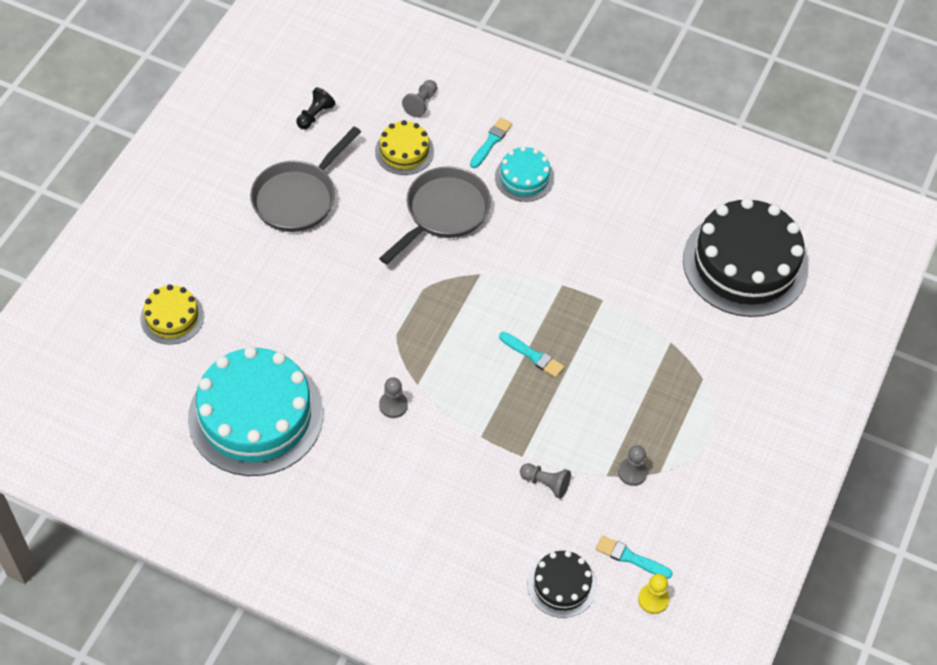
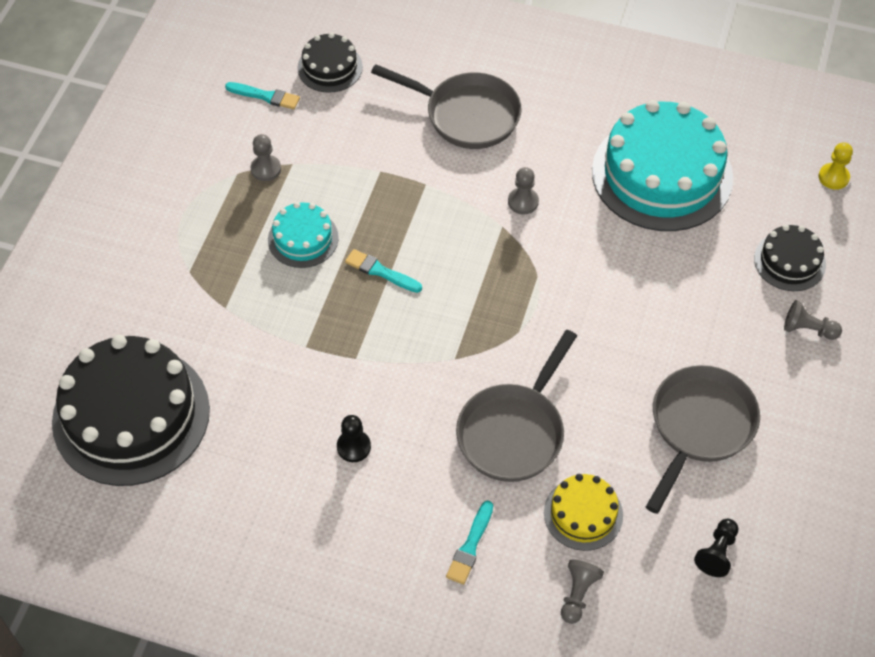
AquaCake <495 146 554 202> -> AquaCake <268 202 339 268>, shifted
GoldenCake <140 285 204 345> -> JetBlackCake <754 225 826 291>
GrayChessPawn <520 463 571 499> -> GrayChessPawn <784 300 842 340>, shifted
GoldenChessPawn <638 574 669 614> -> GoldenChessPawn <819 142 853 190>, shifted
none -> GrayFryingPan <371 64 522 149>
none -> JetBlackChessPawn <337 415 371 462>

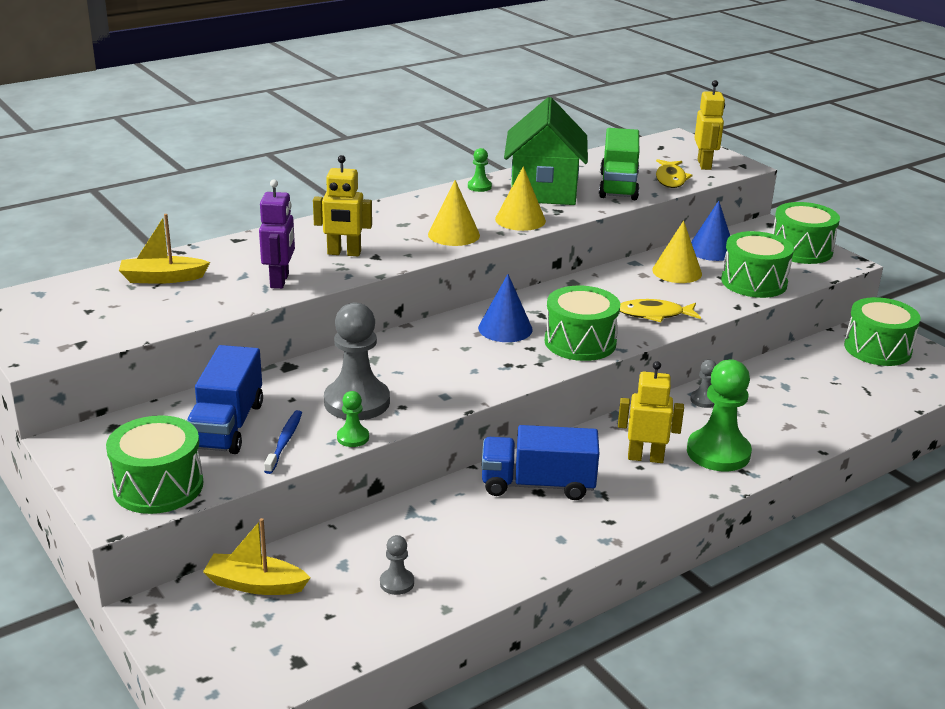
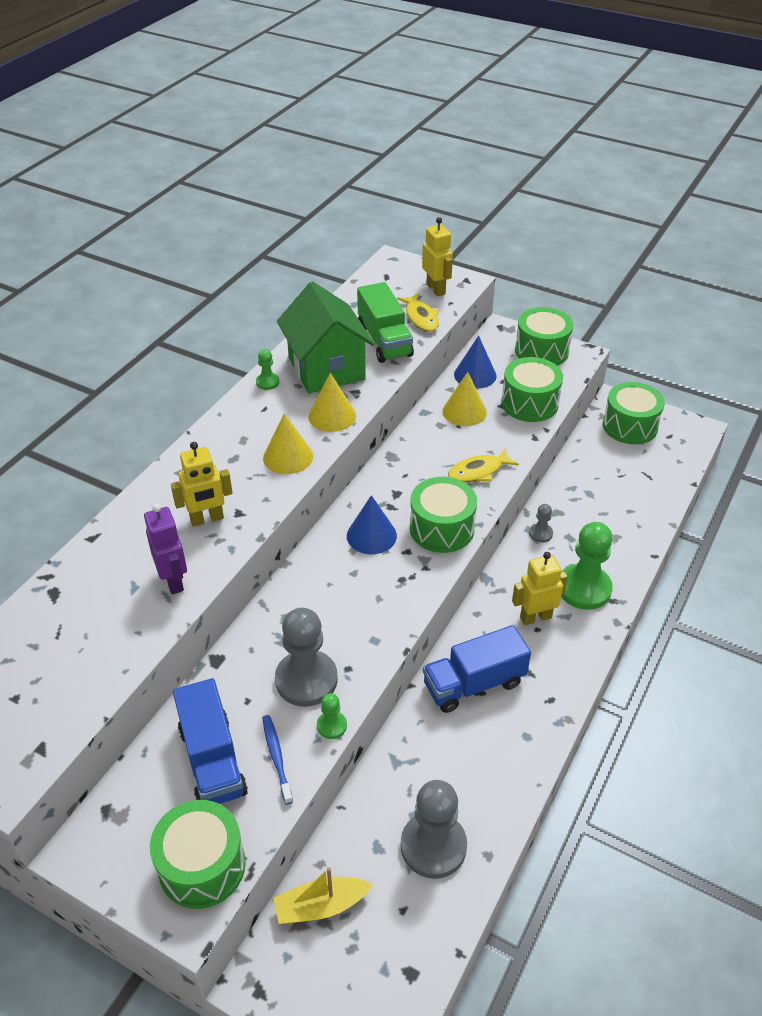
GoldenSailboat <119 214 210 284> -> none
GrayChessPawn <380 535 414 595> -> GrayChessPawn <401 780 467 879>, x2.15

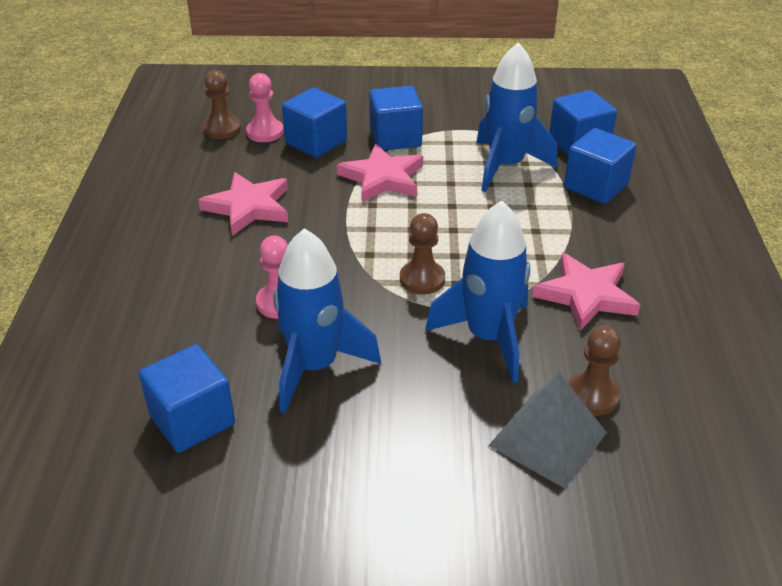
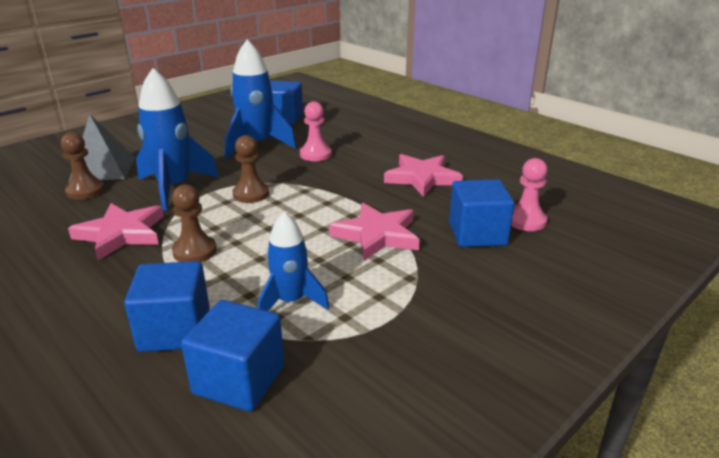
BlueToyRocket <476 42 557 192> -> BlueToyRocket <258 211 329 311>, x0.63
RussetChessPawn <203 70 241 139> -> RussetChessPawn <172 184 217 262>, shifted
BlueBlock <369 86 423 150> -> none

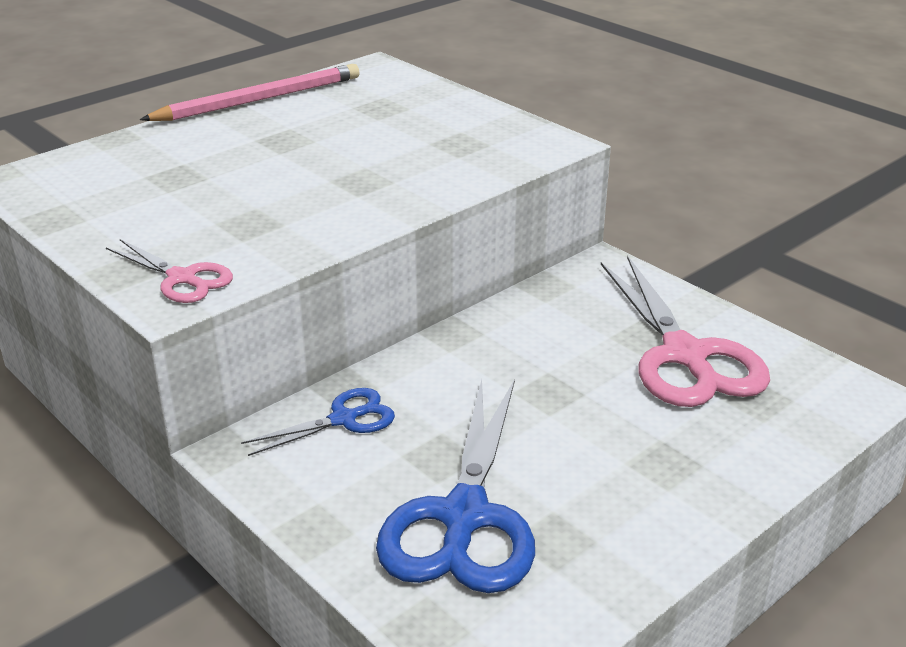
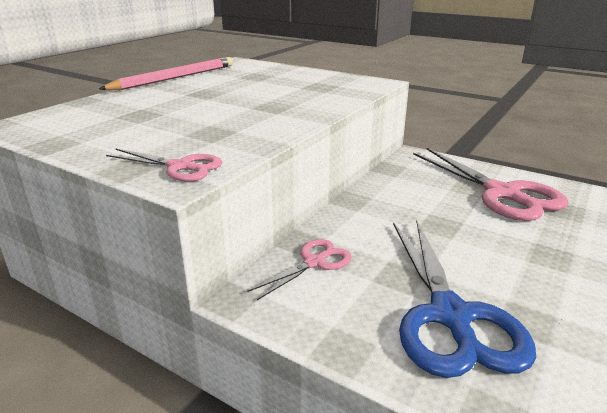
BluePairOfScissors <241 388 395 456> -> RosePinkPairOfScissors <248 239 352 300>

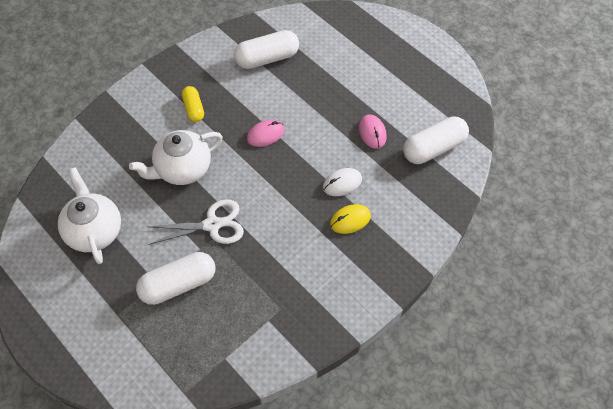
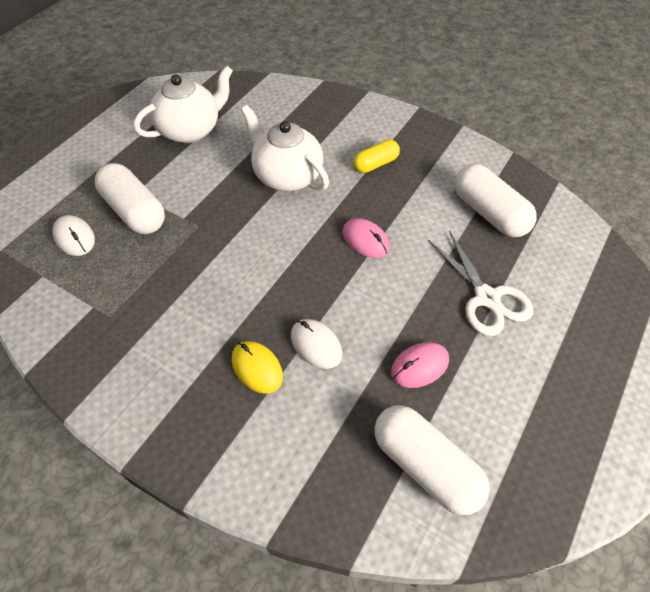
PureWhitePairOfScissors <147 199 244 245> -> PureWhitePairOfScissors <428 230 533 336>, shifted
none -> PureWhiteMouse <52 215 95 256>

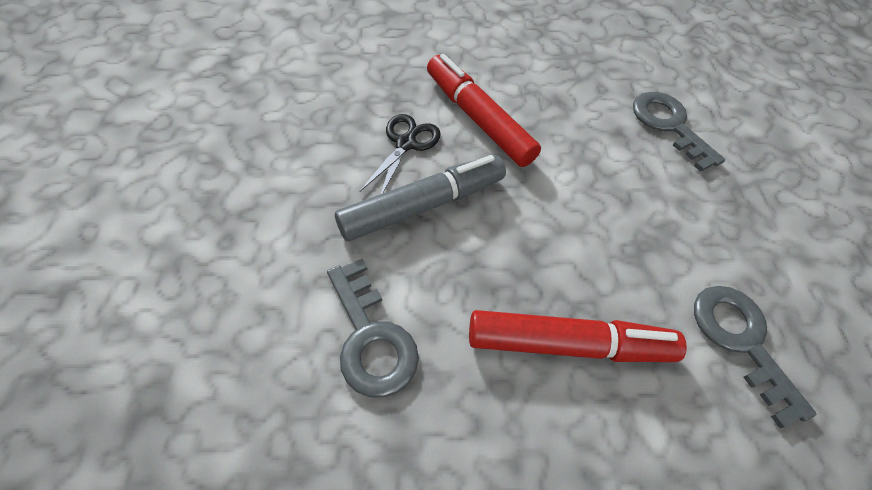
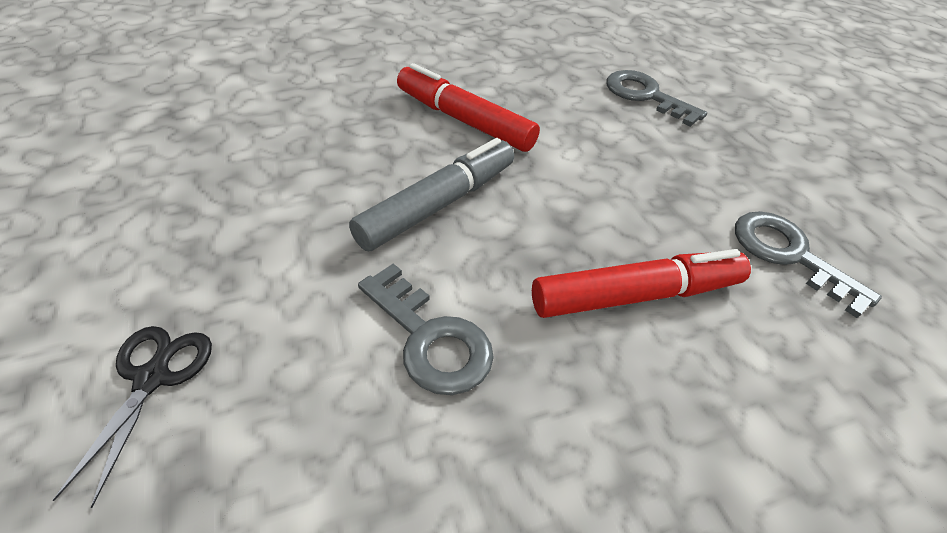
JetBlackPairOfScissors <360 114 441 194> -> JetBlackPairOfScissors <53 326 212 508>, shifted

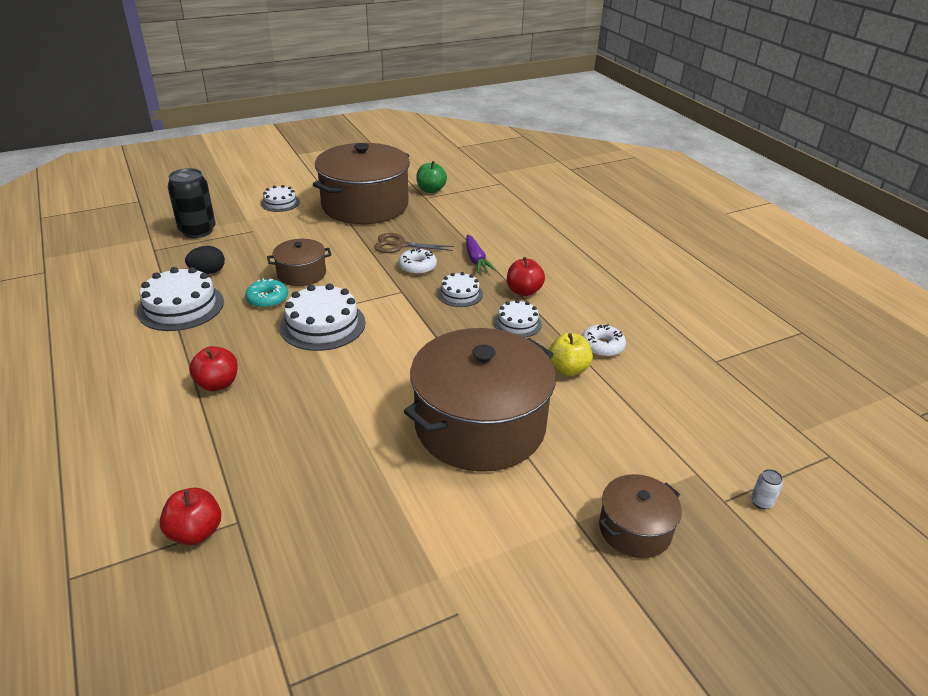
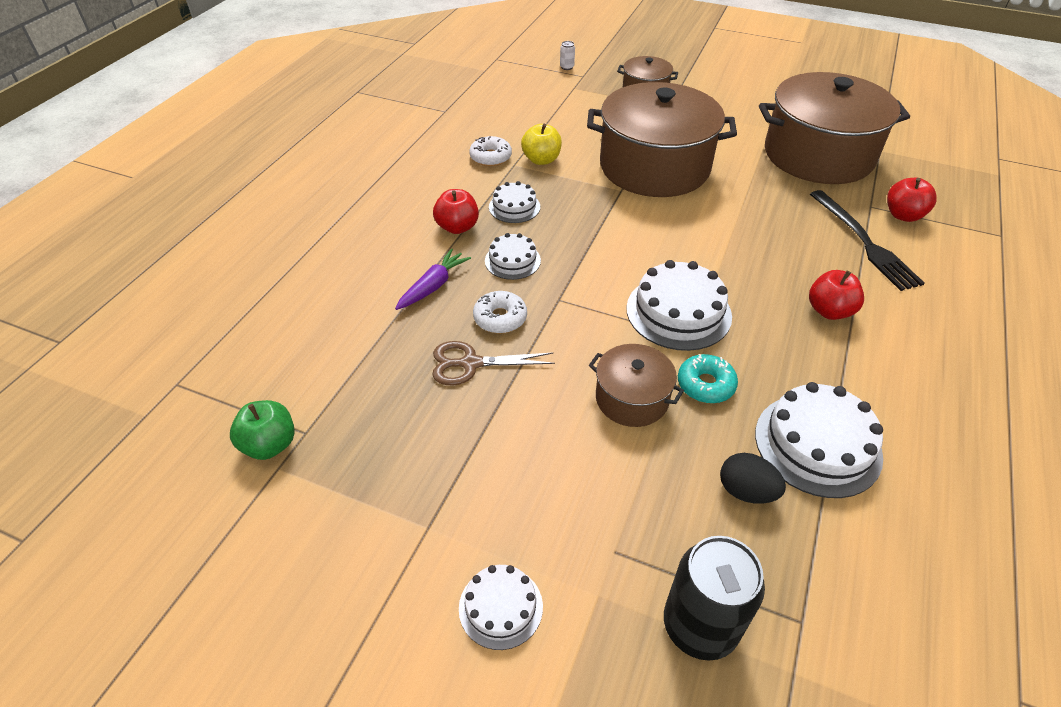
RussetCookingPot <313 143 410 224> -> RussetCookingPot <759 72 910 184>, shifted
RussetPairOfScissors <374 233 454 253> -> RussetPairOfScissors <432 341 555 385>, 120 degrees clockwise
none -> JetBlackDinnerFork <810 190 925 291>

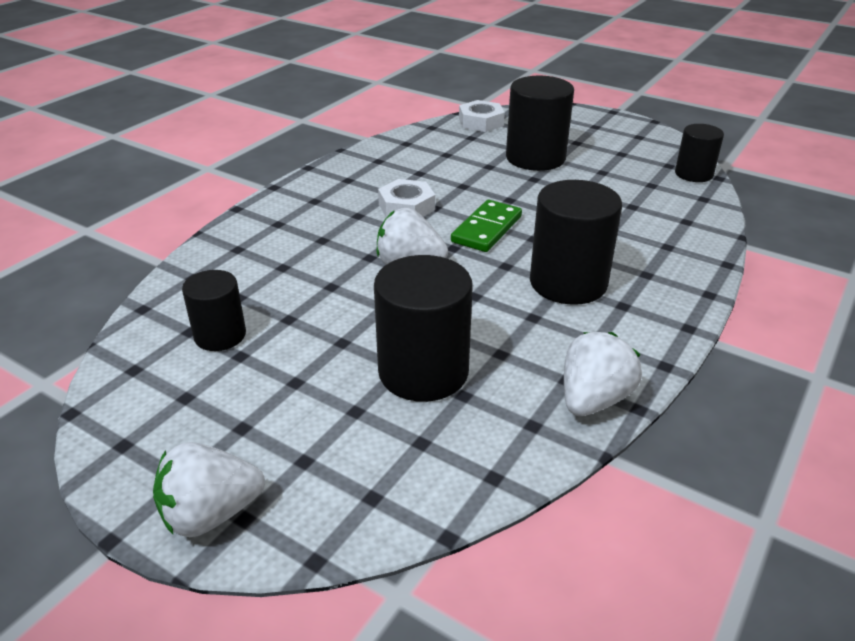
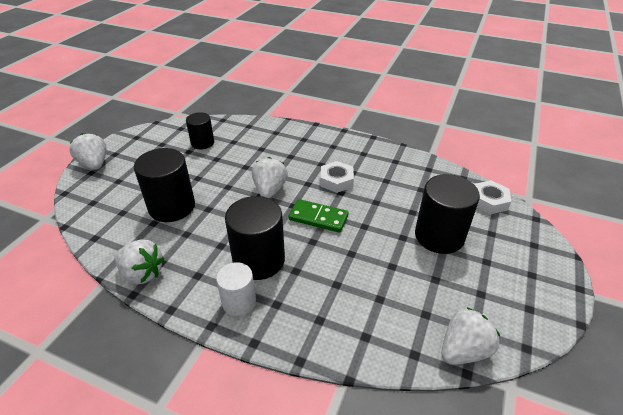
JetBlackCylinder <675 124 724 182> -> PureWhiteBerry <441 307 500 365>
none -> PureWhiteCylinder <216 262 256 316>

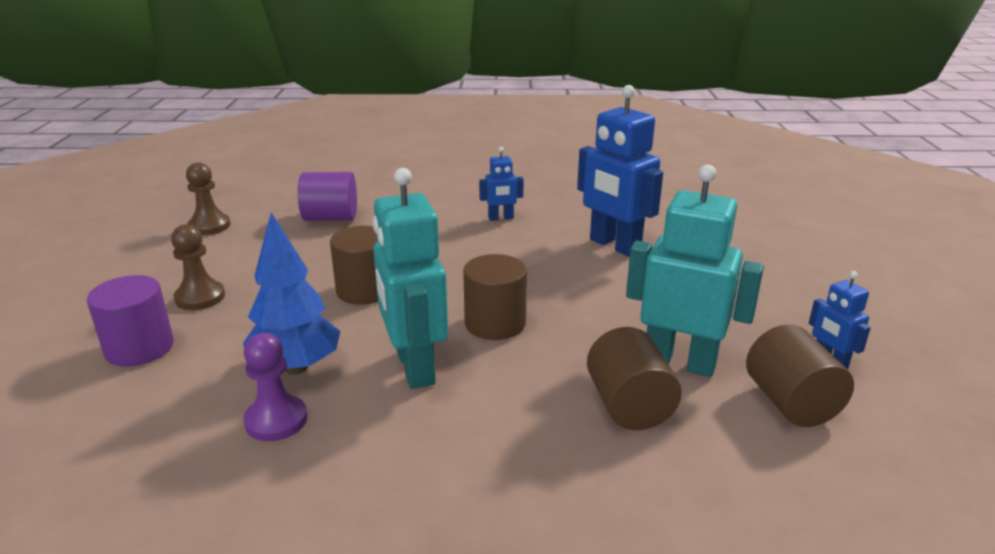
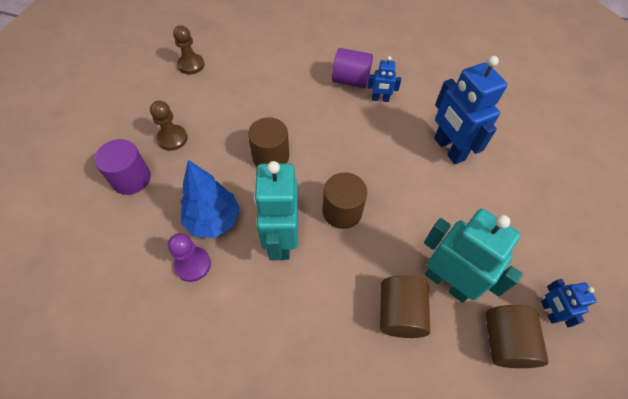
RoyalPurpleCylinder <298 172 357 221> -> RoyalPurpleCylinder <332 48 373 88>, shifted

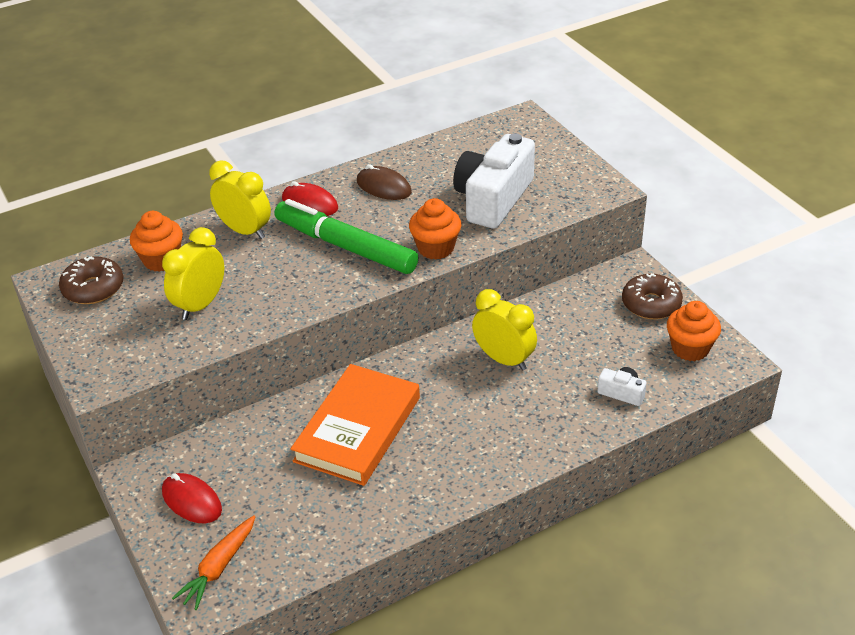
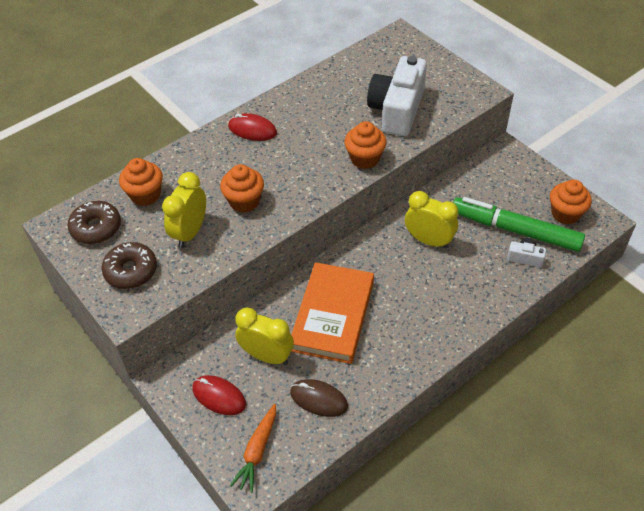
GoldenBedsideClock <209 161 271 239> -> GoldenBedsideClock <235 307 294 365>, shifted
RussetMouse <357 164 412 200> -> RussetMouse <290 379 348 417>, shifted
LeafGreenFeltPen <275 199 418 274> -> LeafGreenFeltPen <453 197 585 252>, shifted
RussetDoughnut <622 273 683 320> -> RussetDoughnut <102 242 157 289>, shifted
none -> BrightOrangeMuffin <220 164 264 213>

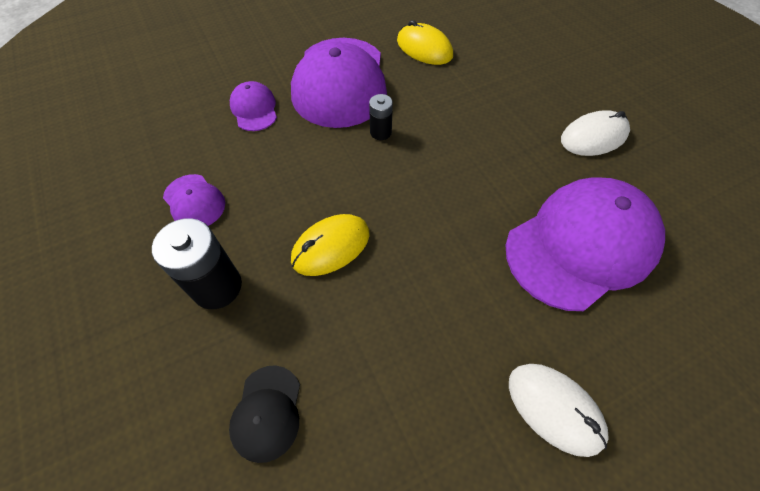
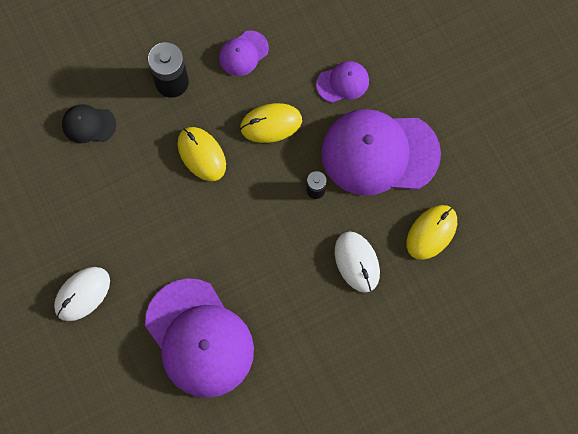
PureWhiteMouse <561 110 630 156> -> PureWhiteMouse <335 232 380 293>, shifted
none -> GoldenMouse <240 103 302 143>

